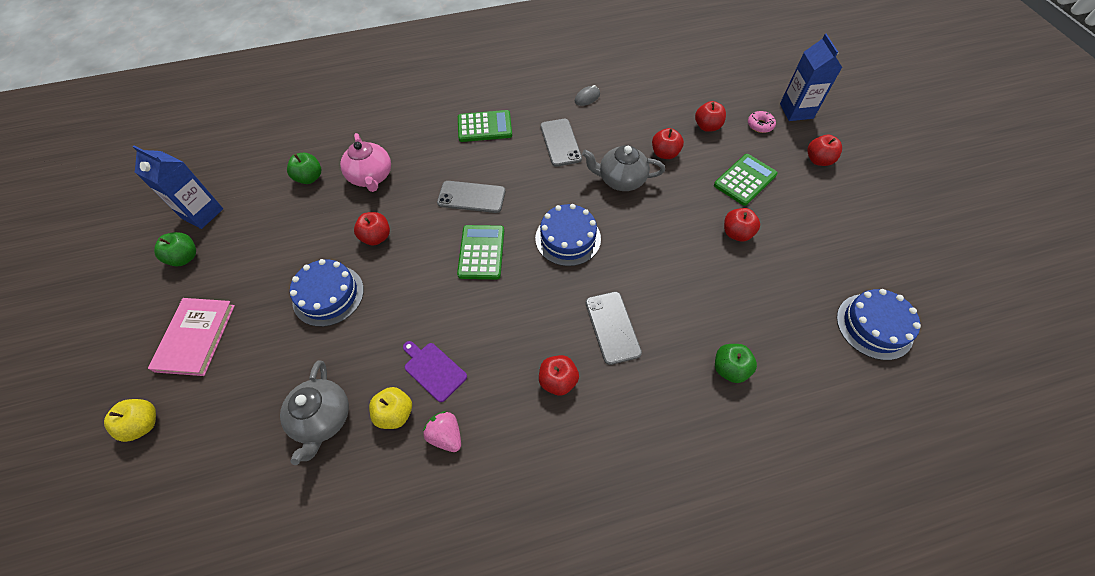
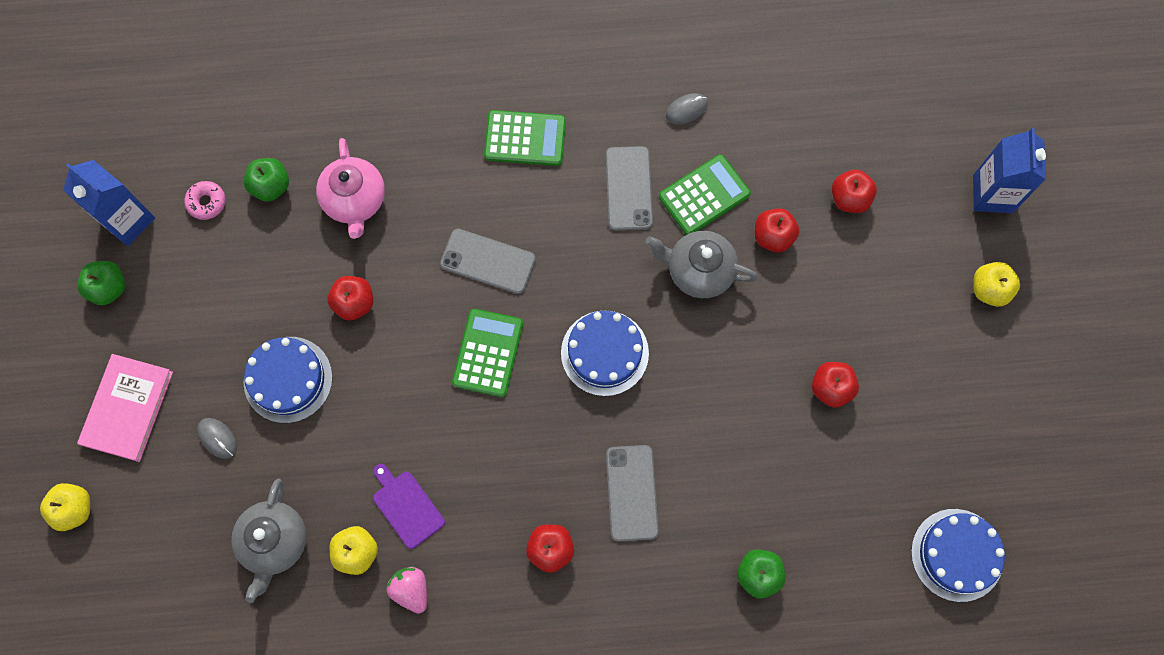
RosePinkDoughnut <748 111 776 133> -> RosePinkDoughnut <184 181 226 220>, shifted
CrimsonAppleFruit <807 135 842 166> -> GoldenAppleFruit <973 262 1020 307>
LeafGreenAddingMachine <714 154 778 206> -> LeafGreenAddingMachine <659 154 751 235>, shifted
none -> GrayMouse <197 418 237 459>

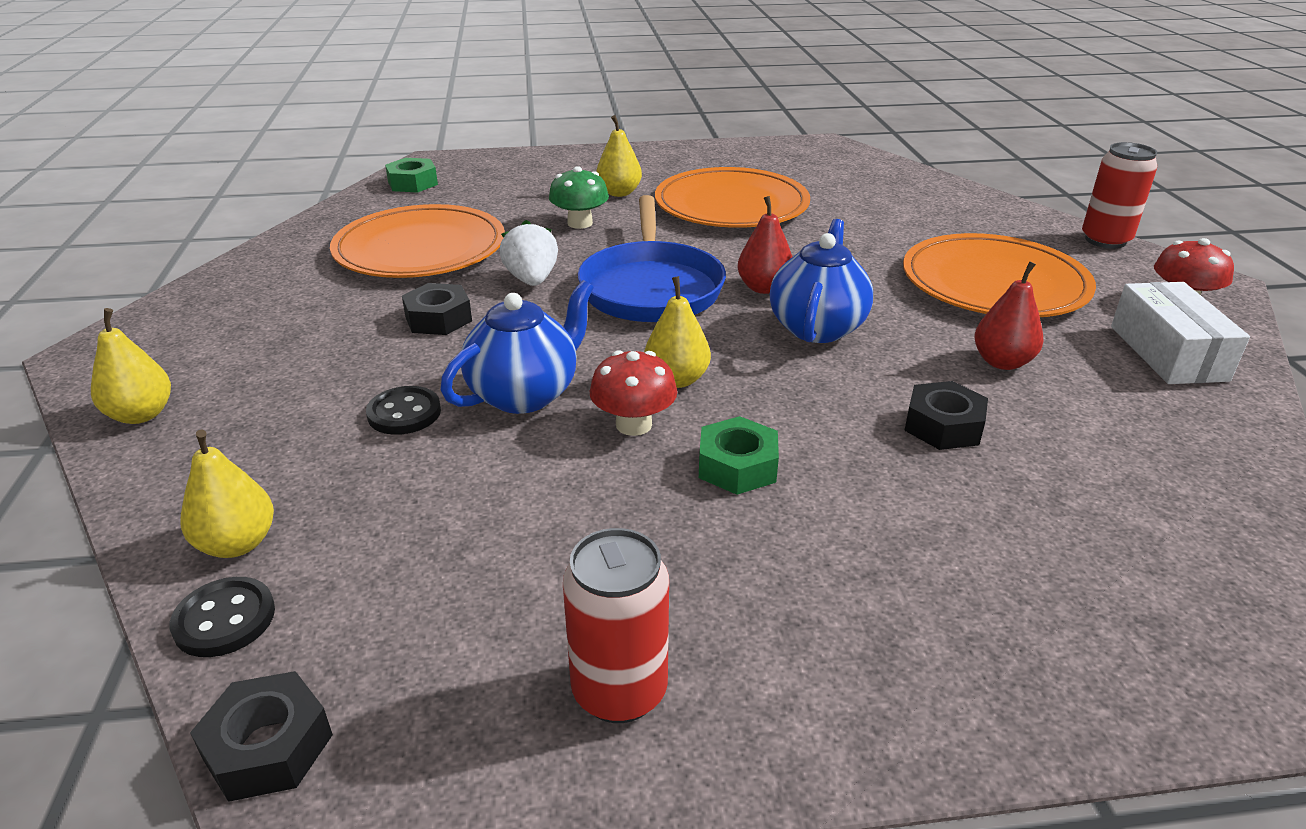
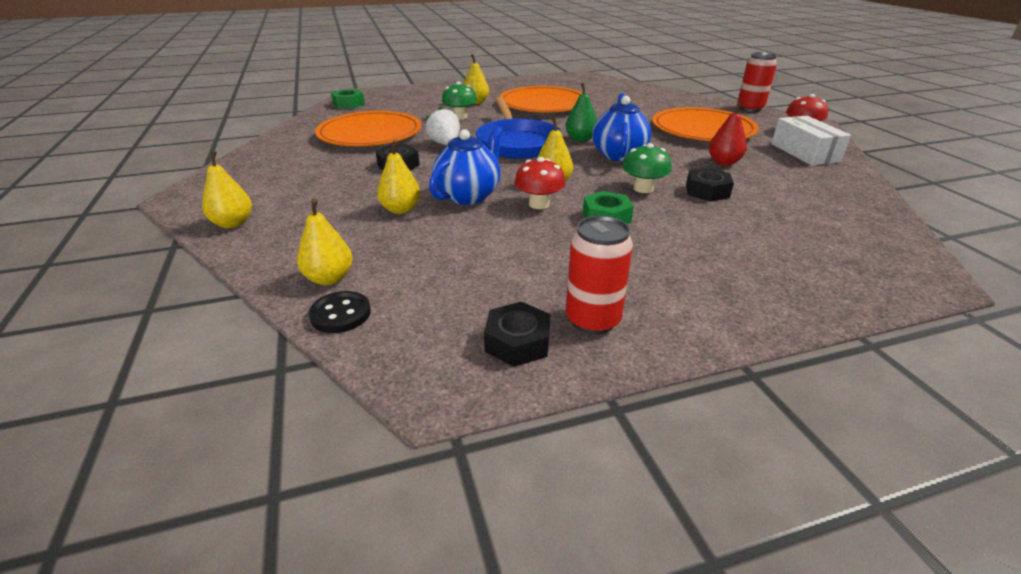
CrimsonPear <737 196 792 294> -> LeafGreenPear <565 83 597 142>
JetBlackButton <366 386 441 435> -> GoldenPear <377 140 421 214>
JetBlackNut <190 671 333 802> -> JetBlackNut <484 302 551 367>, shifted
none -> LeafGreenToadstool <622 143 672 193>

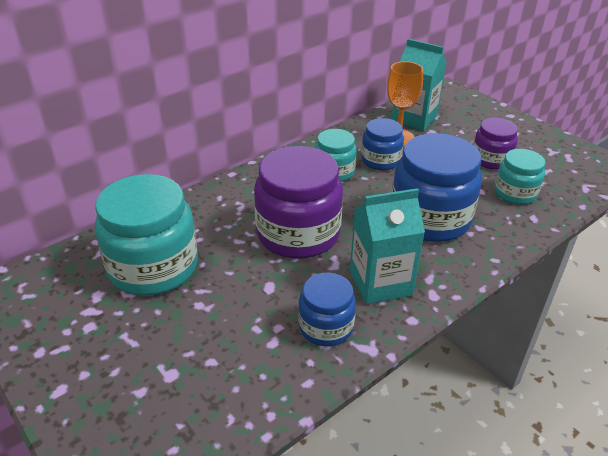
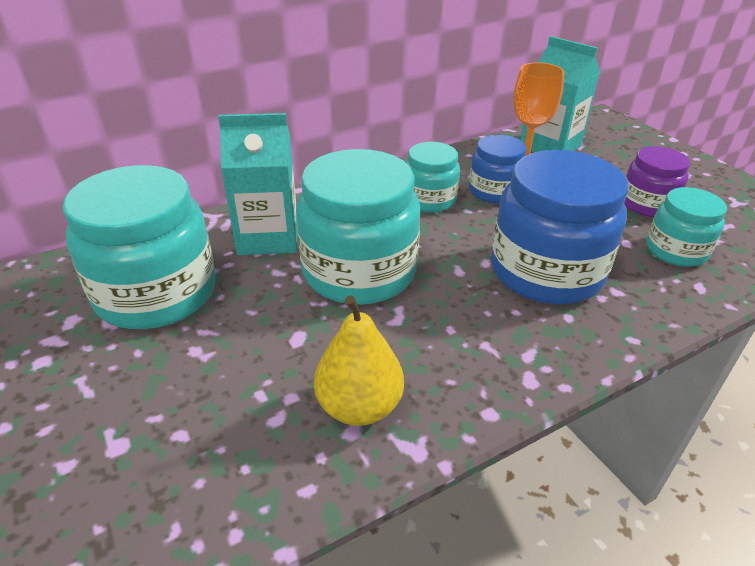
RoyalPurpleJamJar <254 146 343 259> -> AquaJamJar <296 149 420 305>
AquaMilkCarton <350 188 425 305> -> AquaMilkCarton <218 113 297 255>, shifted
BlueJamJar <298 273 356 346> -> GoldenPear <314 295 404 426>

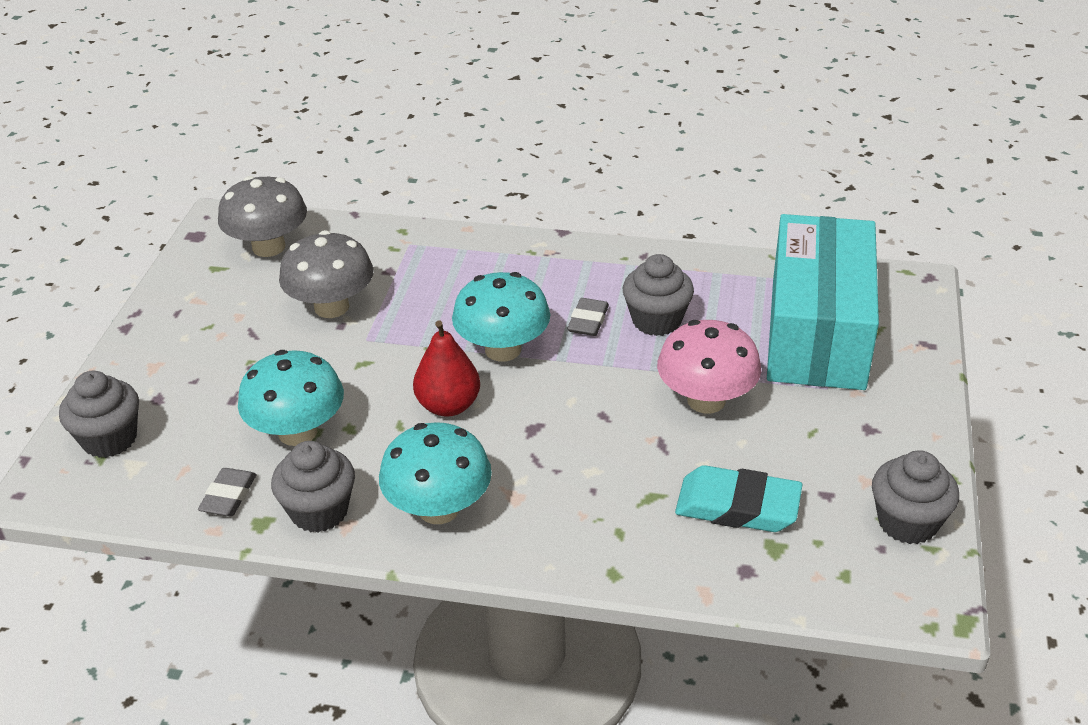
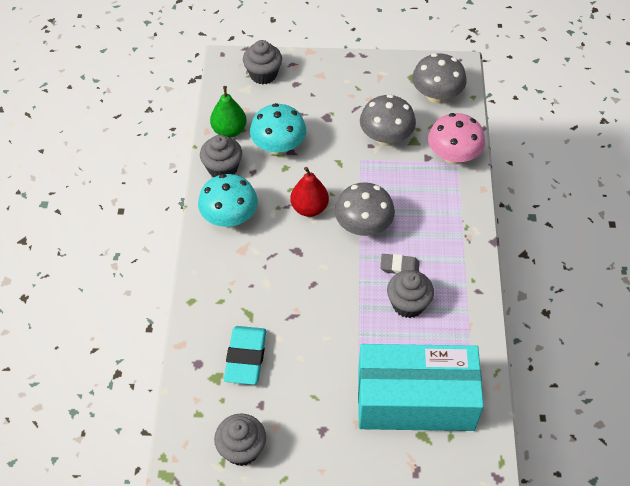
AquaToadstool <452 272 550 362> -> GrayToadstool <335 182 395 236>
RosePinkToadstool <657 320 761 414> -> RosePinkToadstool <428 113 485 165>, shifted
GrayEraser <198 468 257 516> -> LeafGreenPear <210 86 247 138>

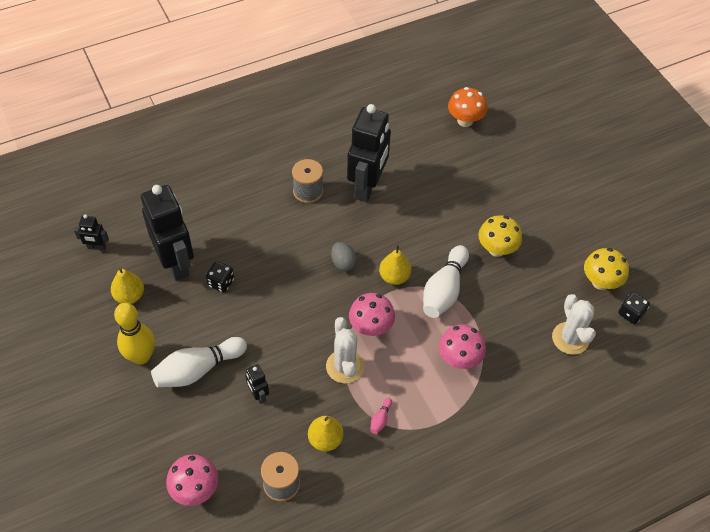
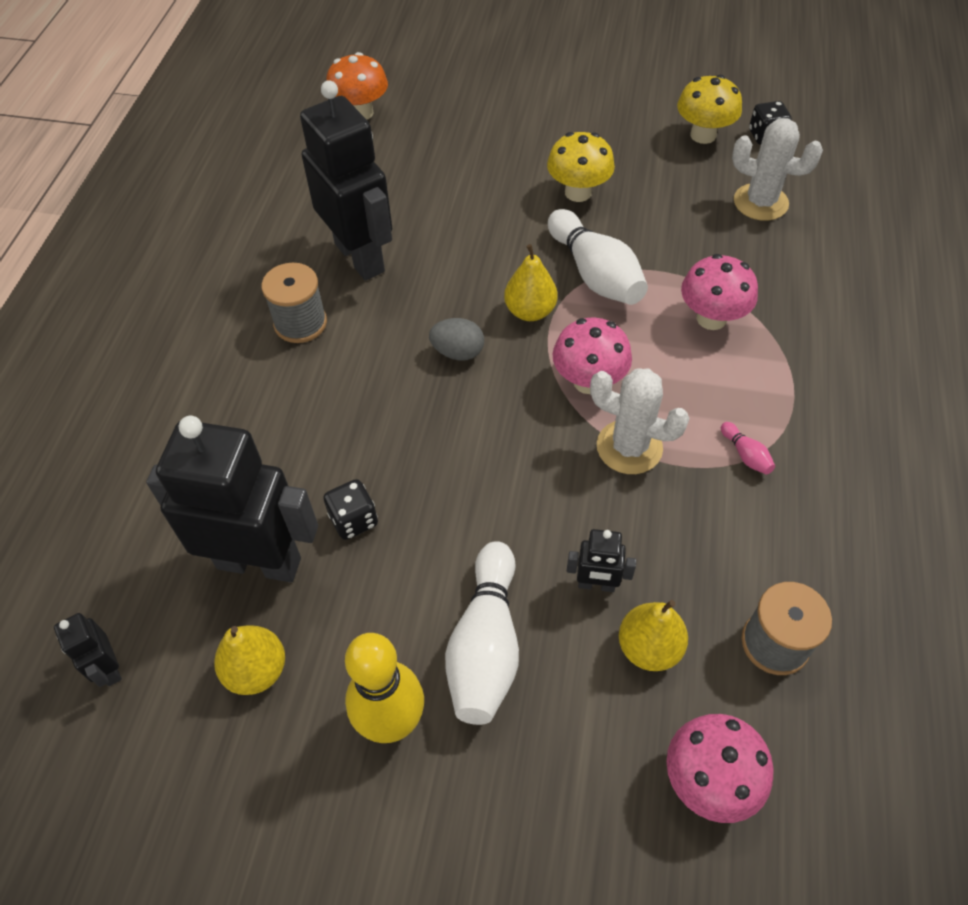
JetBlackRobotFigure <74 214 109 251> -> JetBlackRobotFigure <54 613 122 687>, 105 degrees clockwise
GoldenPear <308 416 343 451> -> GoldenPear <619 600 688 671>, shifted

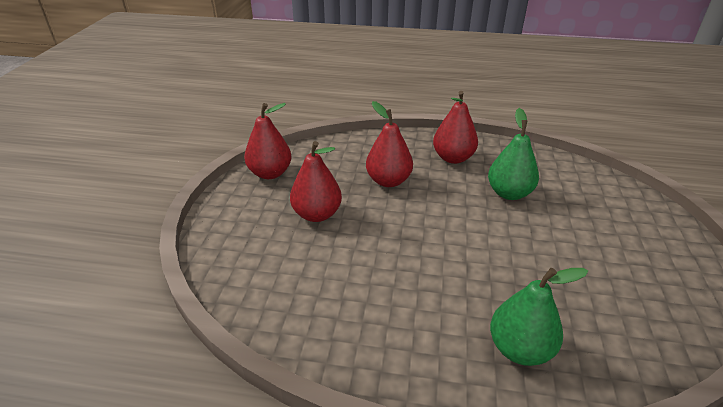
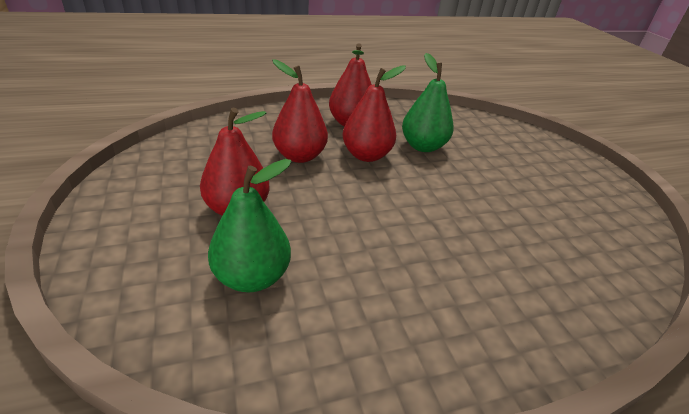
CrimsonPear <244 103 292 179> -> CrimsonPear <342 66 406 162>, shifted
LeafGreenPear <490 268 588 366> -> LeafGreenPear <208 159 291 292>, shifted

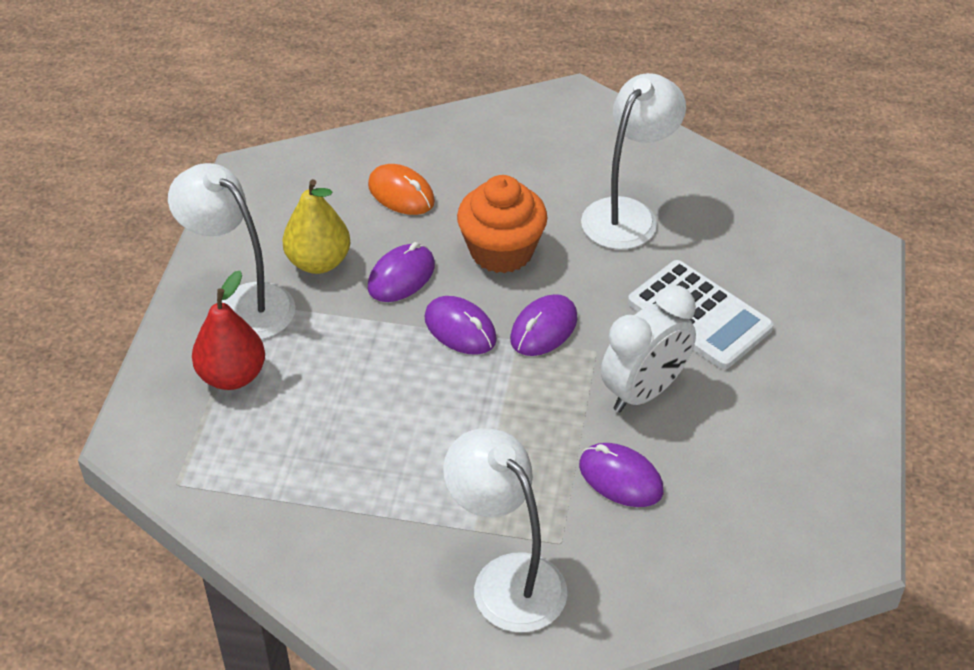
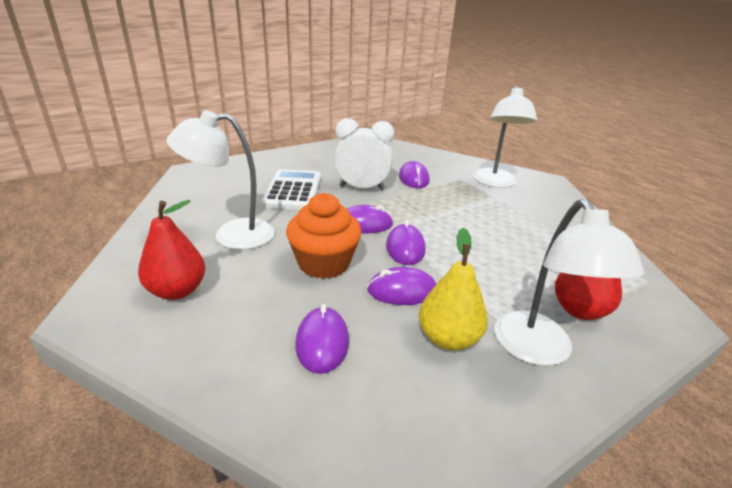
BrightOrangeMouse <368 164 435 215> -> RoyalPurpleMouse <295 304 349 374>
none -> CrimsonPear <138 200 205 300>

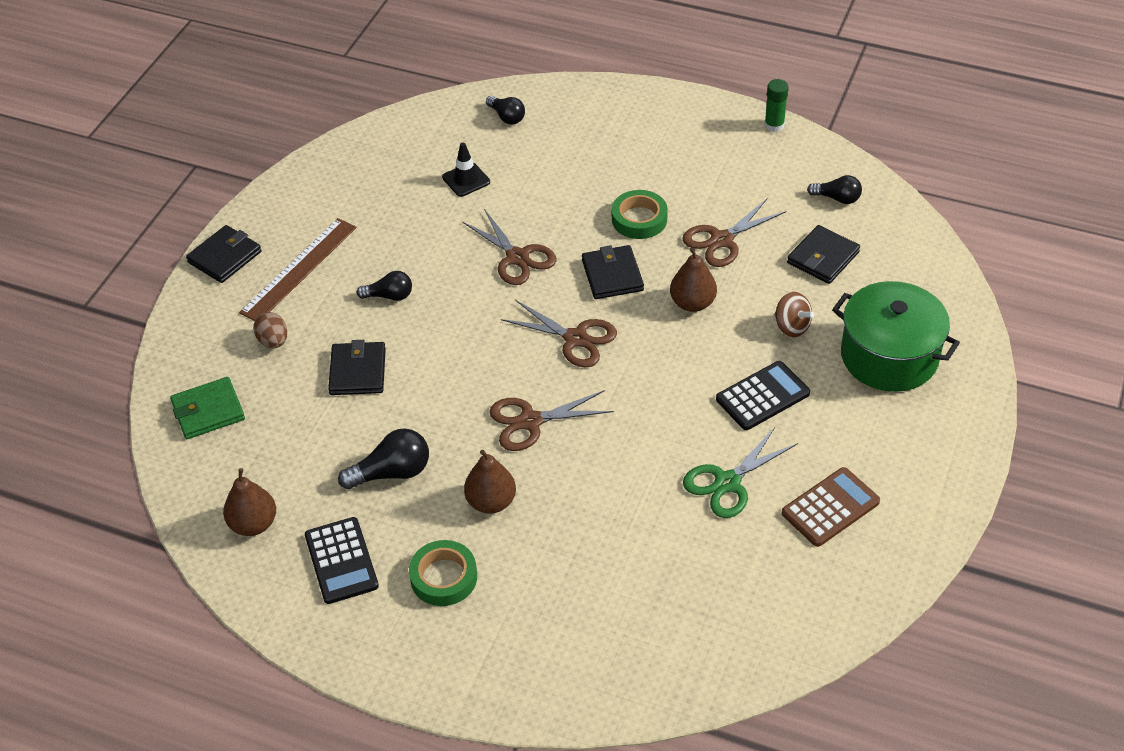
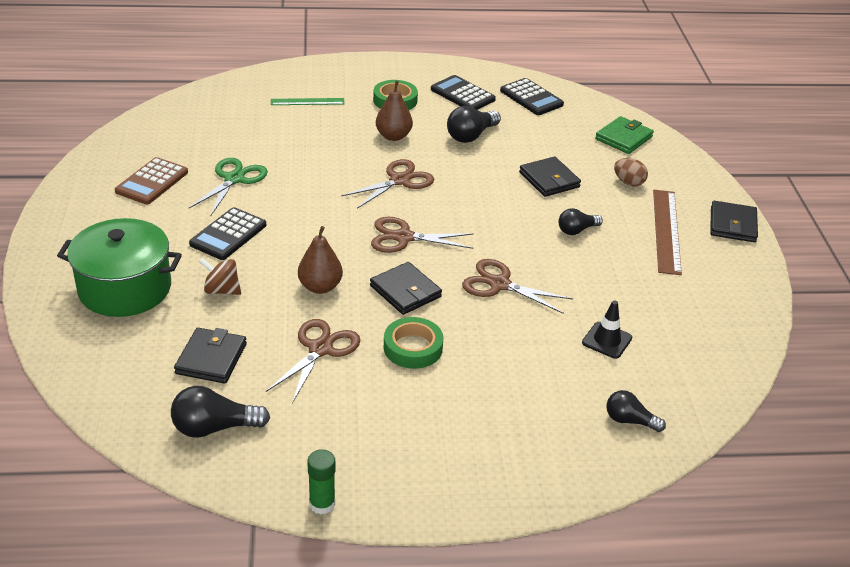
JetBlackLightBulb <807 175 862 204> -> JetBlackLightBulb <171 386 270 438>, x1.52
RussetPear <223 468 276 536> -> JetBlackAddingMachine <500 78 564 115>
none -> LeafGreenStraightedge <271 98 345 105>

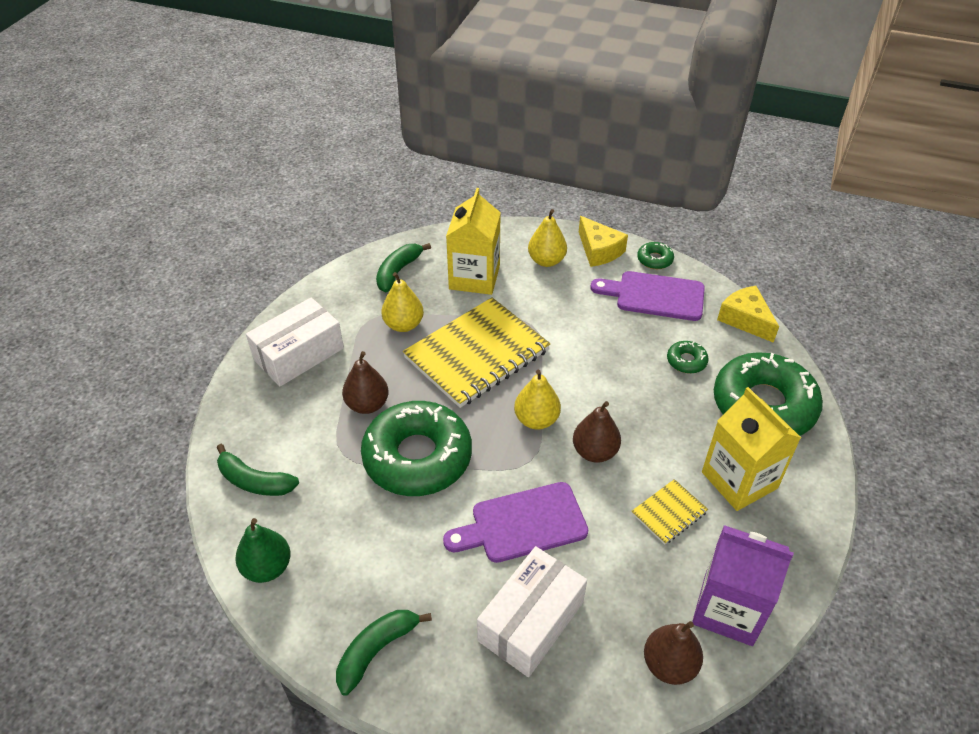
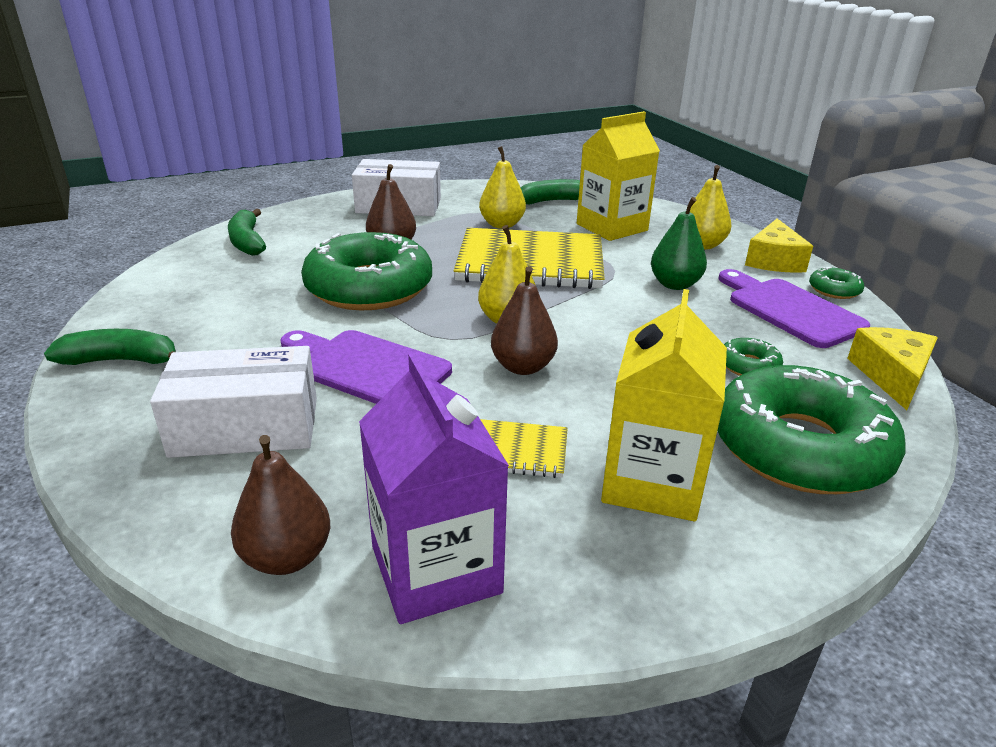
LeafGreenPear <235 518 291 583> -> LeafGreenPear <651 197 707 290>, shifted

